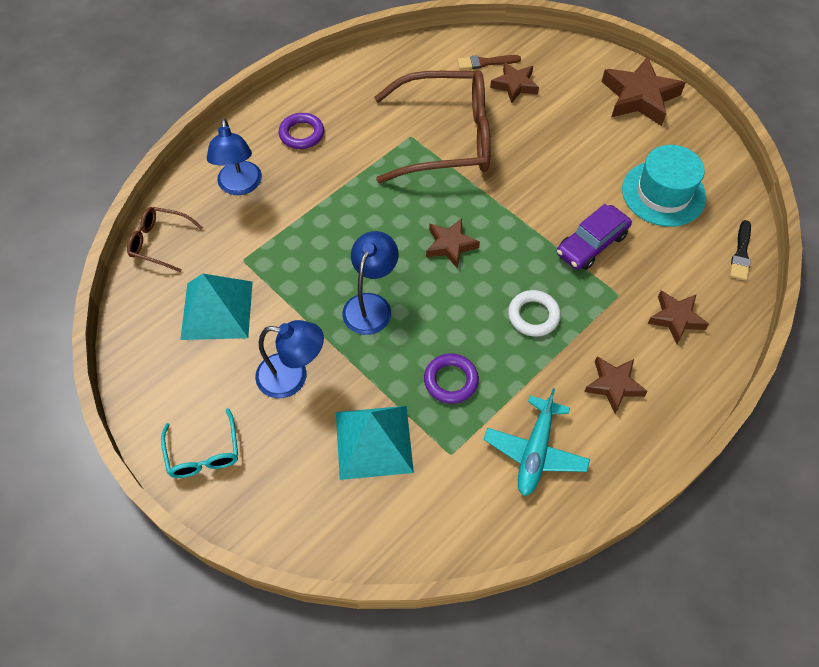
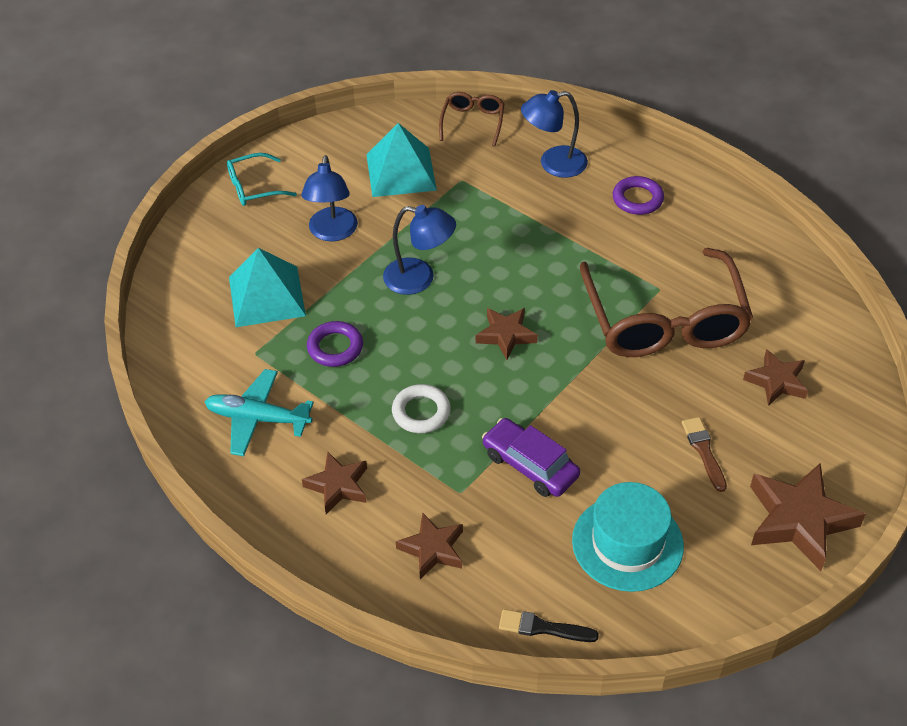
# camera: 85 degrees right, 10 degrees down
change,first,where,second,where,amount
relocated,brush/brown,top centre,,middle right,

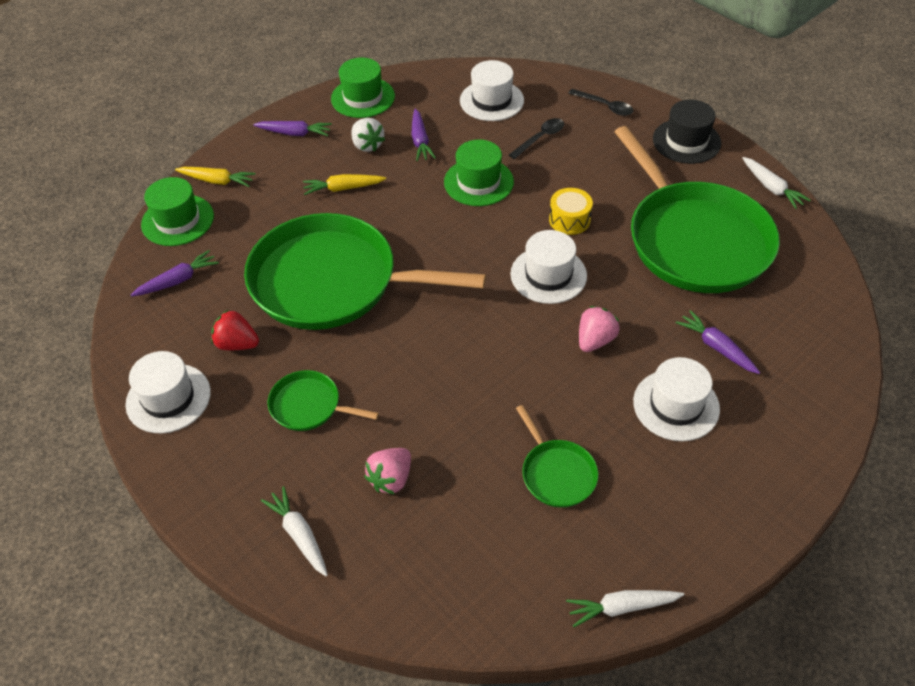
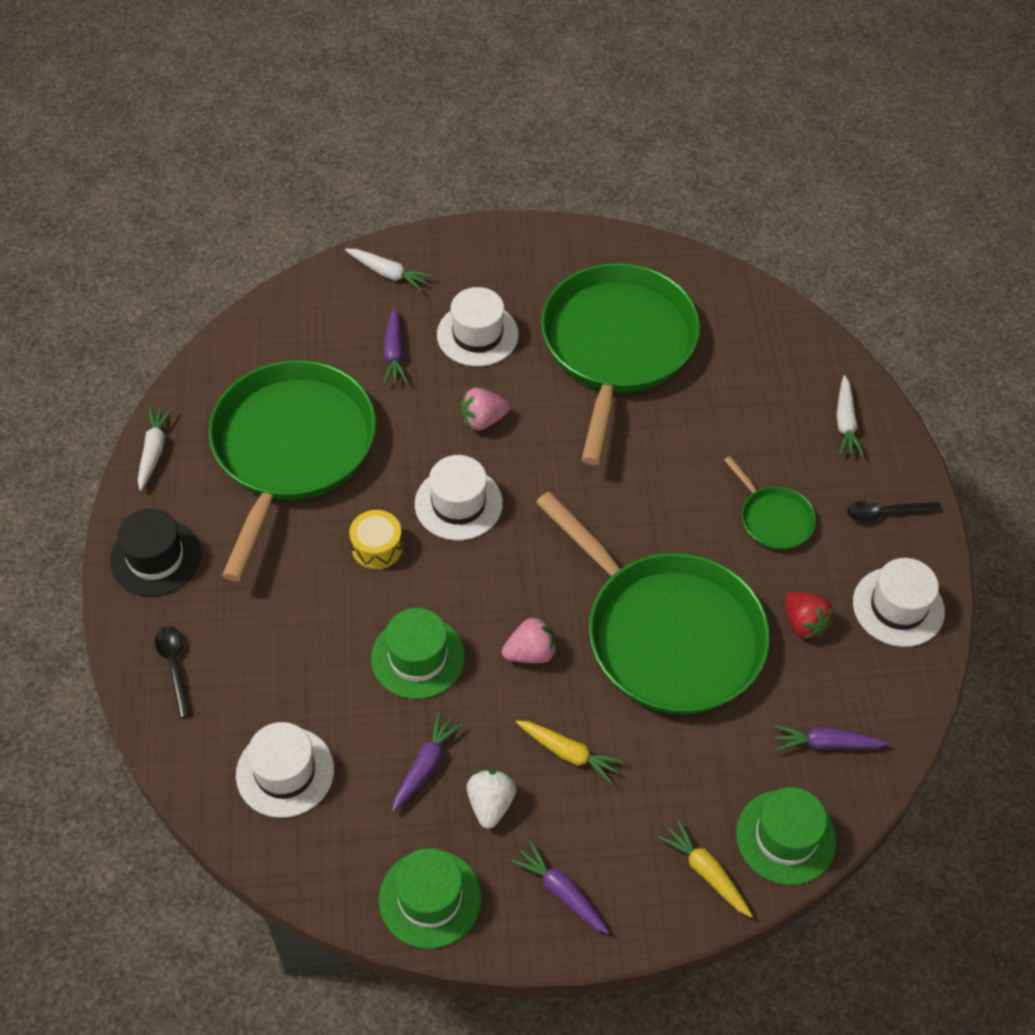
# camera: 145 degrees left, 5 degrees up
change,first,where,second,where,amount
relocated,teaspoon/ebony (no. 1 from left in the first image),top centre,teaspoon/ebony (no. 2 from left),middle right,
size,pan/leaf-green (no. 3 from left in the first image),centre,pan/leaf-green (no. 2 from left),centre,x2.30
relocated,toy strawberry/pink (no. 1 from left in the first image),bottom centre,toy strawberry/pink (no. 2 from left),centre,
relocated,root vegetable/snow-white (no. 2 from left),bottom right,,top centre,

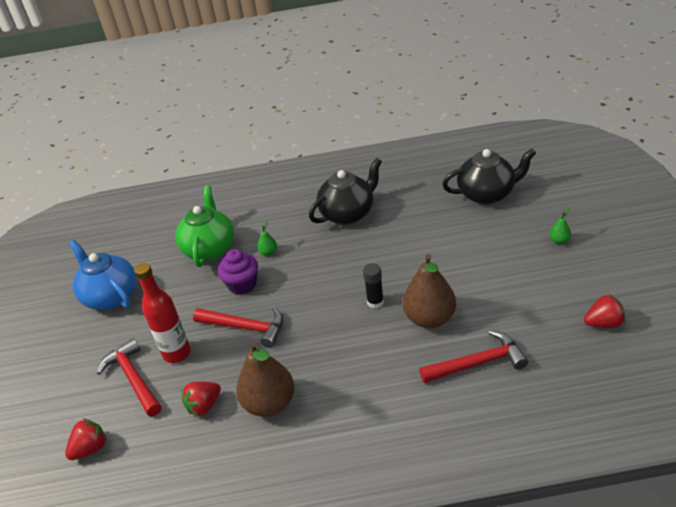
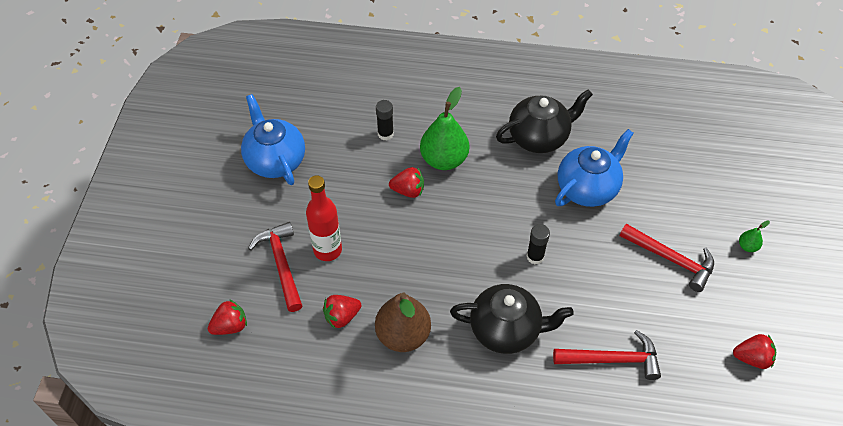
# camera: 10 degrees right, 15 degrees up
change,first,where,second,where,amount
relocated,tea pot/ebony (no. 2 from left in the first image),middle right,tea pot/ebony (no. 1 from left),bottom centre,
exchanged,tea pot/leaf-green,middle left,glue stick/ebony (no. 1 from left),top centre,
size,pear/leaf-green (no. 1 from left),centre,,top centre,x2.31
exchanged,fairy cake/violet,centre,toy strawberry/crimson (no. 3 from left),centre,
missing,pear/brown (no. 2 from left),centre,,,
relocated,claw hammer/crimson (no. 2 from left in the first image),centre,claw hammer/crimson (no. 3 from left),middle right,
appeared,,,tea pot/blue (no. 2 from left),middle right,

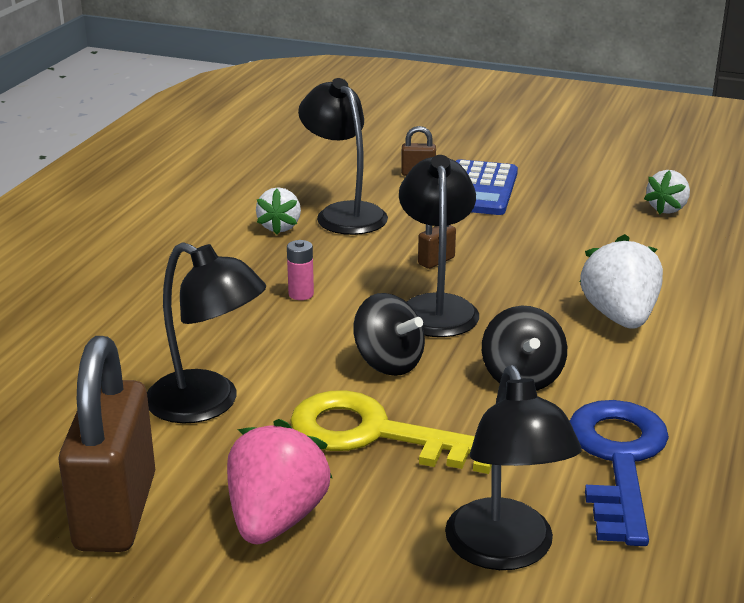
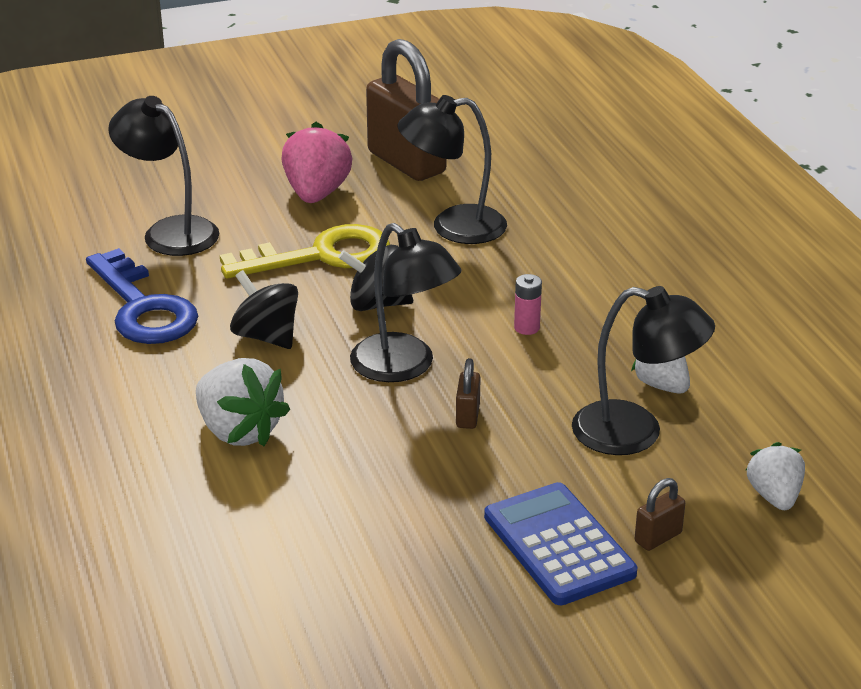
# camera: 140 degrees right, 5 degrees up
change,first,where,second,where,amount
relocated,toy strawberry/snow-white (no. 3 from left),top right,,bottom right,
spun,toy strawberry/pink,bottom centre,,top centre,150 degrees counterclockwise

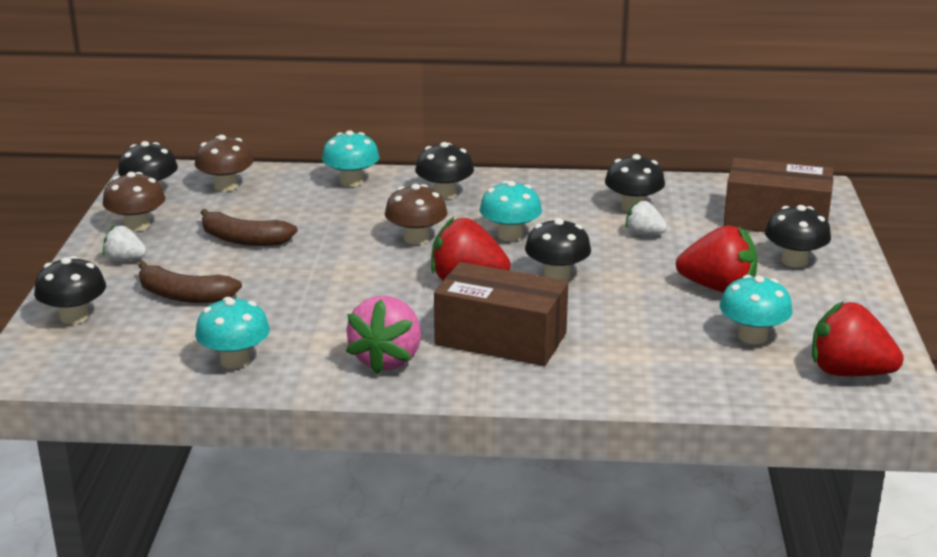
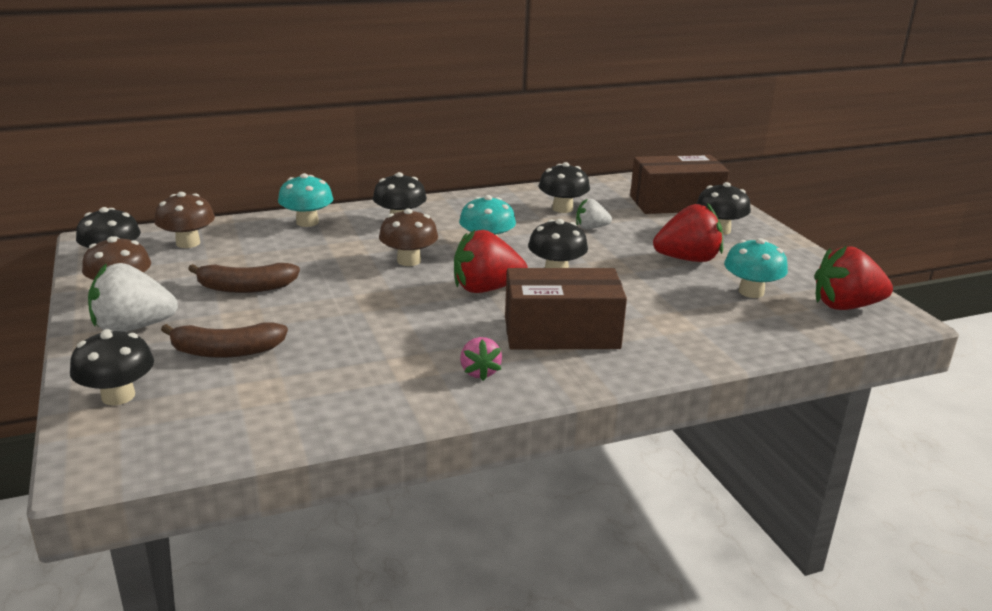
# camera: 25 degrees left, 0 degrees up
change,first,where,second,where,amount
size,toy strawberry/snow-white (no. 1 from left),middle left,,middle left,x1.79
size,toy strawberry/pink,centre,,centre,x0.56
missing,mushroom/aqua (no. 1 from left),middle left,,,

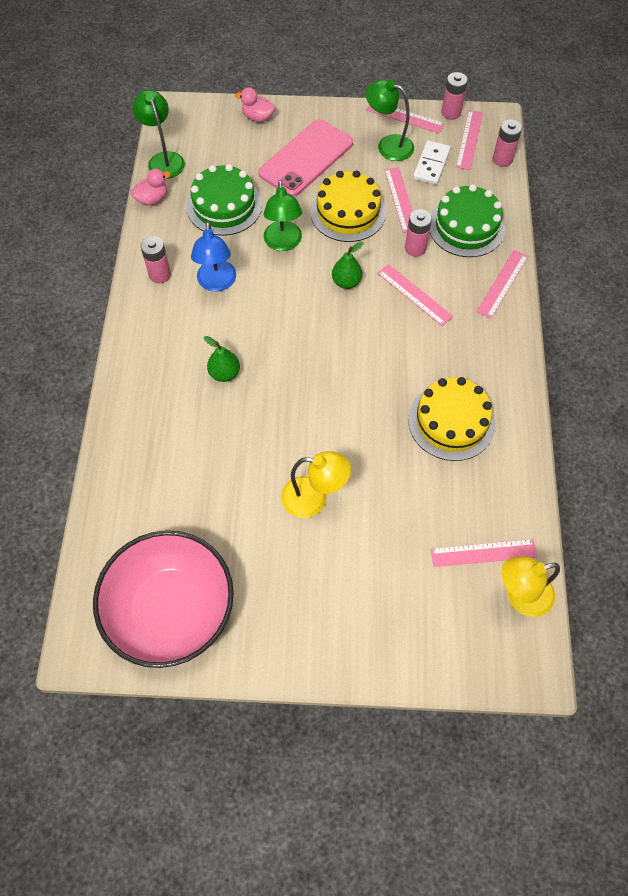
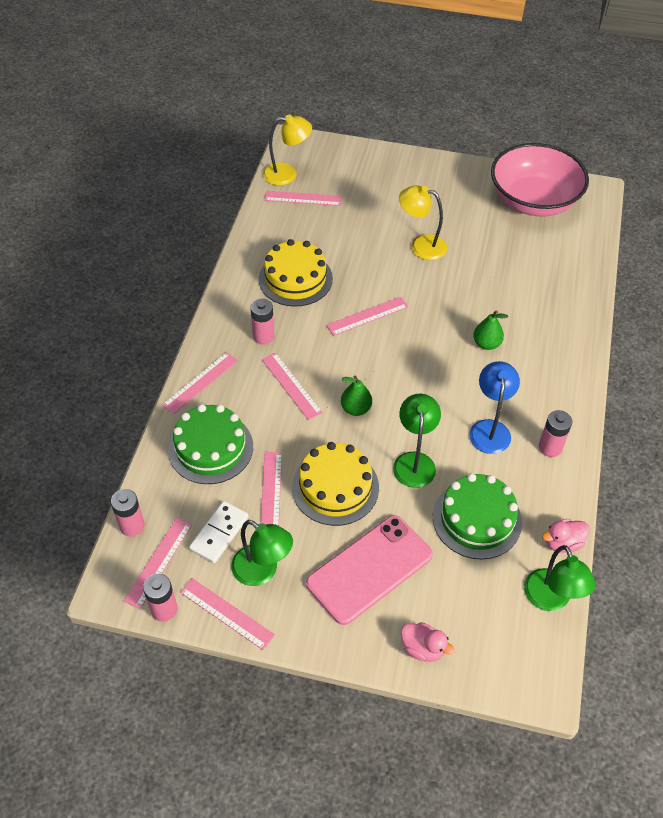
# camera: 170 degrees left, 10 degrees down
change,first,where,second,where,amount
relocated,AA battery/pink (no. 2 from left in the first image),top centre,AA battery/pink (no. 3 from left),centre,
appeared,,,straightedge/pink (no. 7 from left),centre,

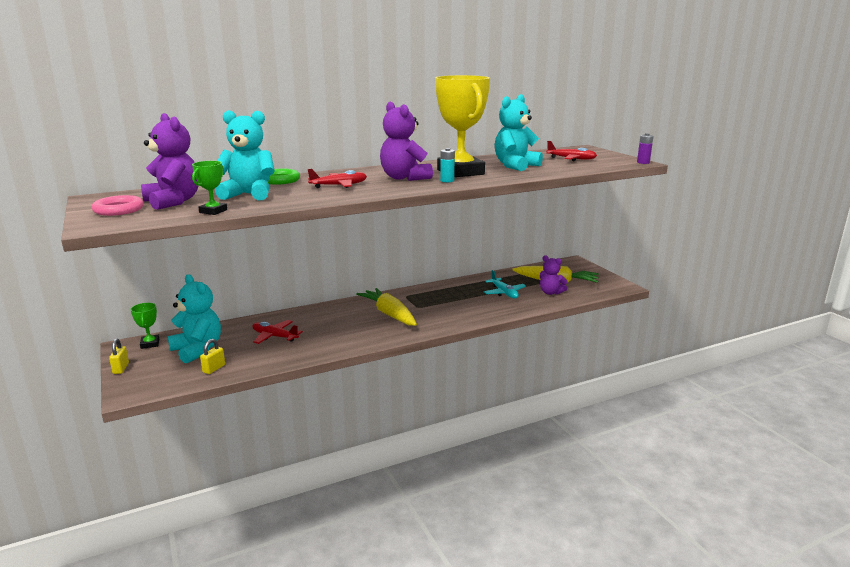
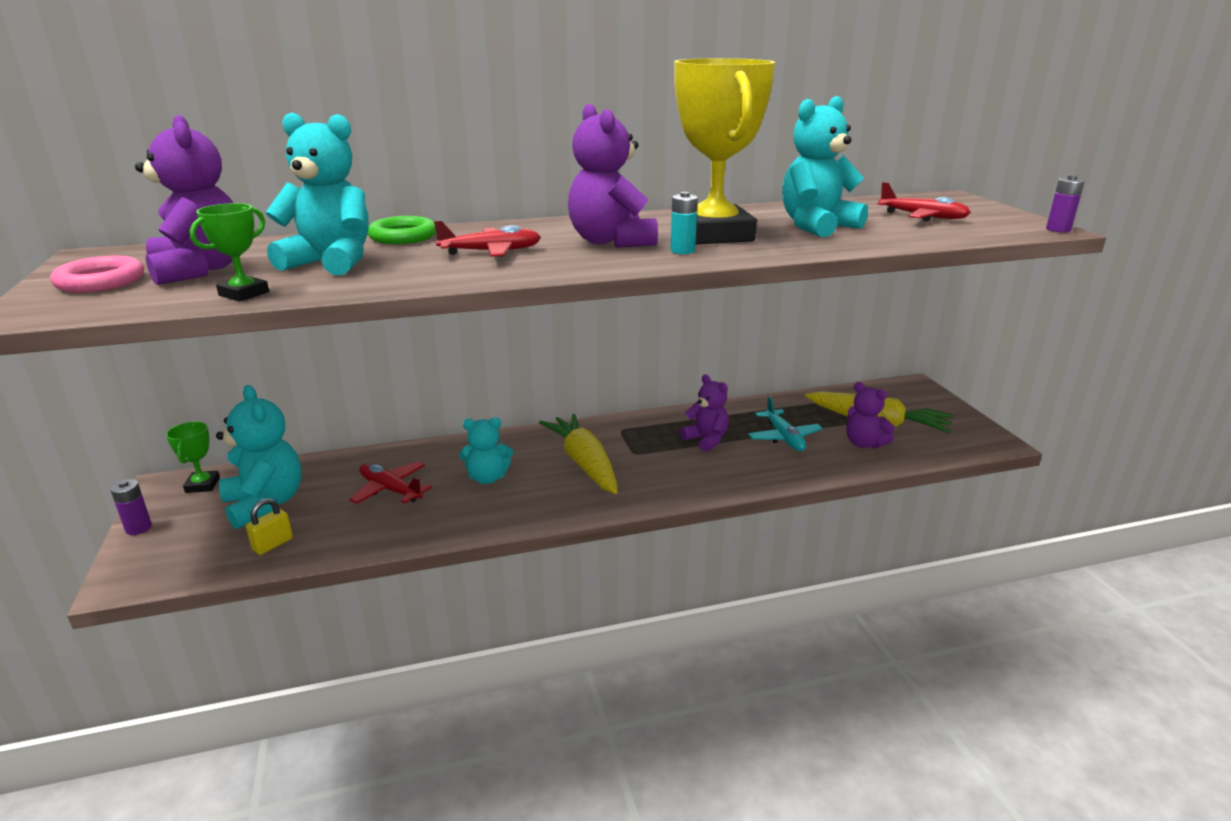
# camera: 10 degrees right, 5 degrees up
change,first,where,second,where,amount
exchanged,small lock/bright yellow (no. 1 from left),middle left,AA battery/violet (no. 1 from left),middle left,
appeared,,,stuffed bear/violet (no. 3 from left),centre,
appeared,,,stuffed bear/aqua (no. 3 from left),centre,

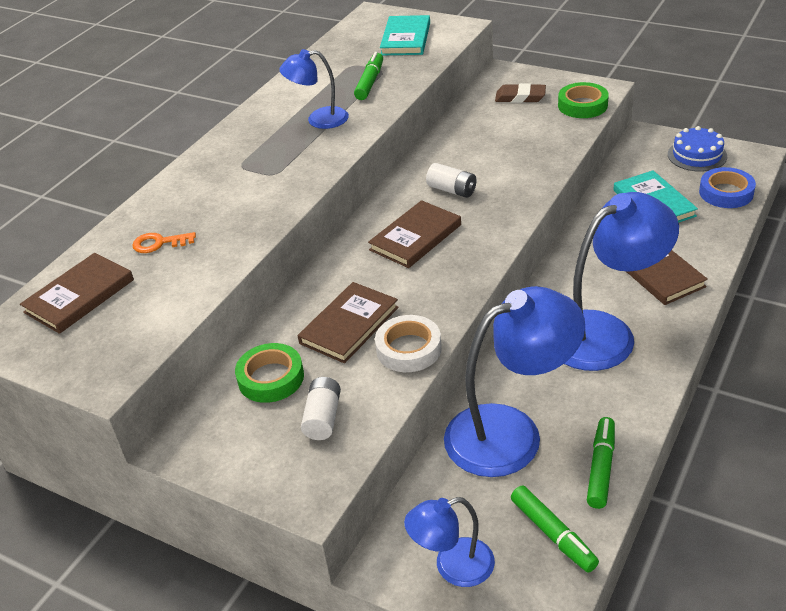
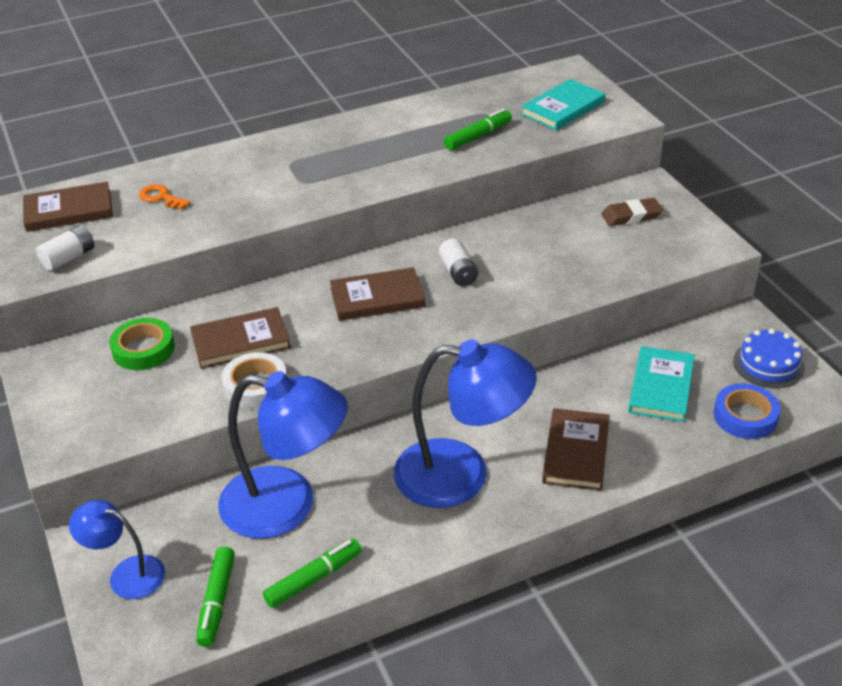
# camera: 35 degrees right, 0 degrees up
change,first,where,second,where,amount
missing,desk lamp/blue (no. 1 from left),top centre,,,
missing,tape/leaf-green (no. 2 from left),top right,,,
spun,gum eraser/brown,top centre,,top right,60 degrees counterclockwise
relocated,AA battery/snow-white (no. 1 from left),bottom centre,,middle left,

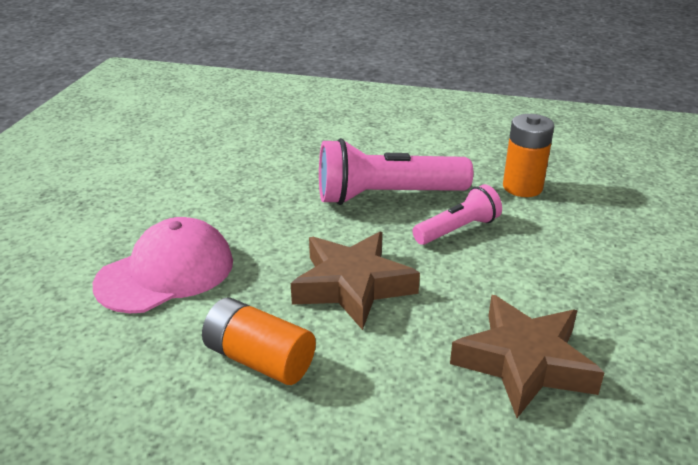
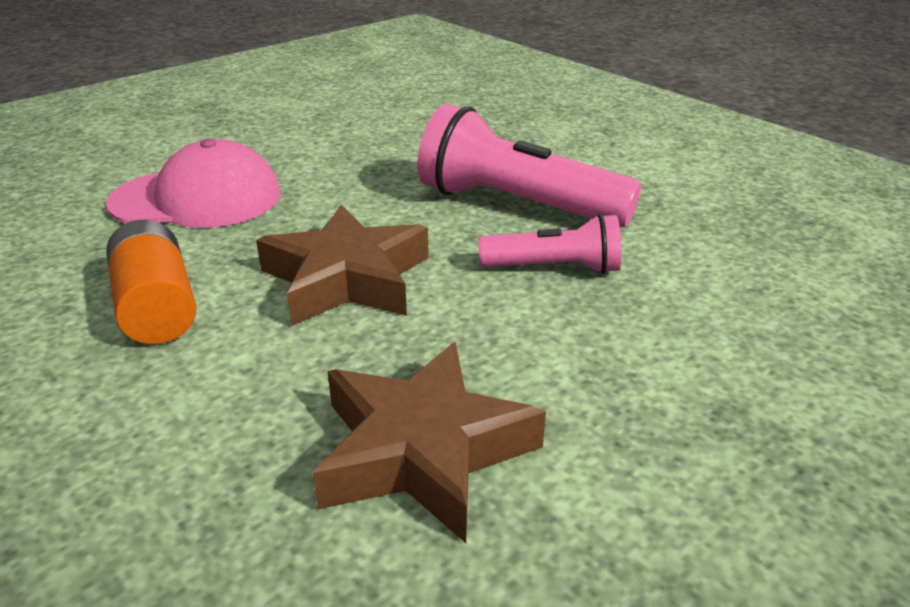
# camera: 35 degrees right, 0 degrees up
change,first,where,second,where,amount
missing,AA battery/bright orange (no. 2 from left),middle right,,,

